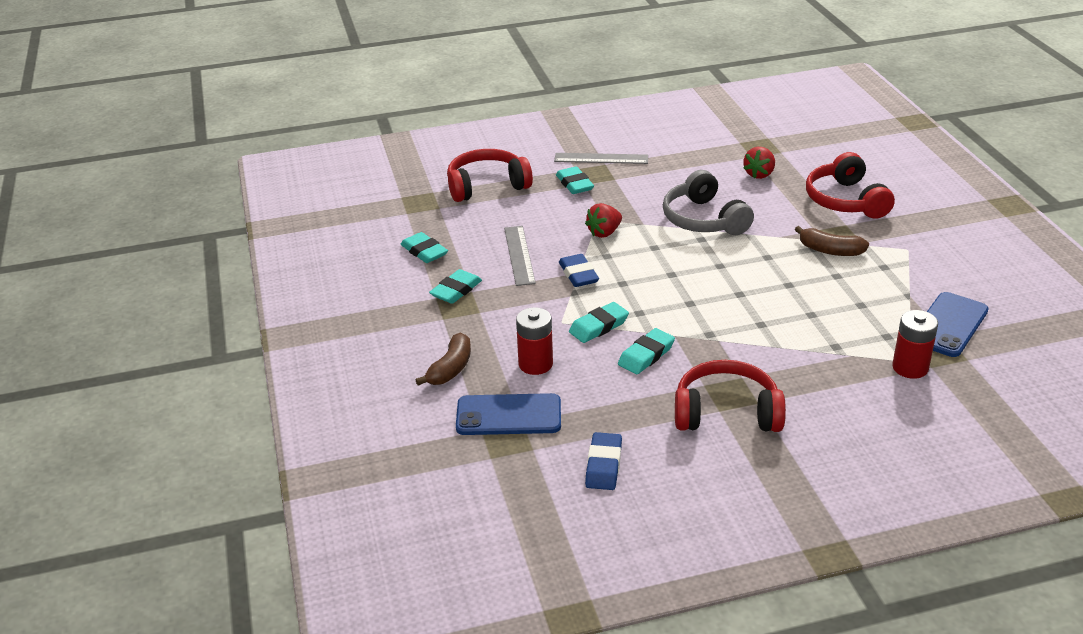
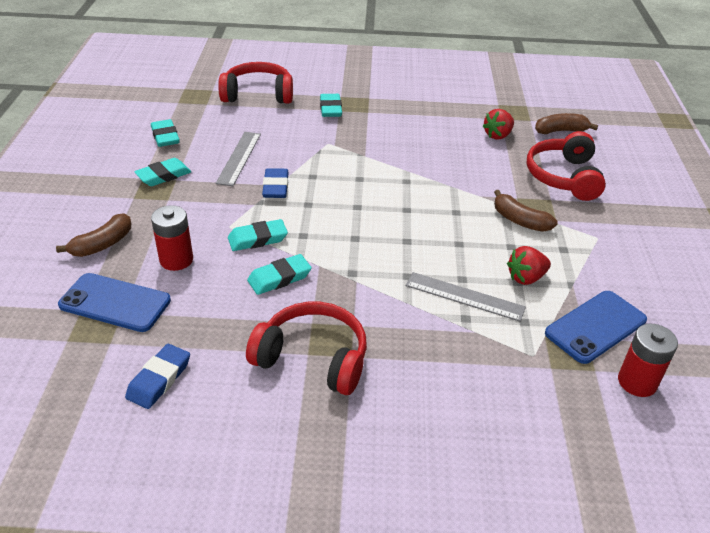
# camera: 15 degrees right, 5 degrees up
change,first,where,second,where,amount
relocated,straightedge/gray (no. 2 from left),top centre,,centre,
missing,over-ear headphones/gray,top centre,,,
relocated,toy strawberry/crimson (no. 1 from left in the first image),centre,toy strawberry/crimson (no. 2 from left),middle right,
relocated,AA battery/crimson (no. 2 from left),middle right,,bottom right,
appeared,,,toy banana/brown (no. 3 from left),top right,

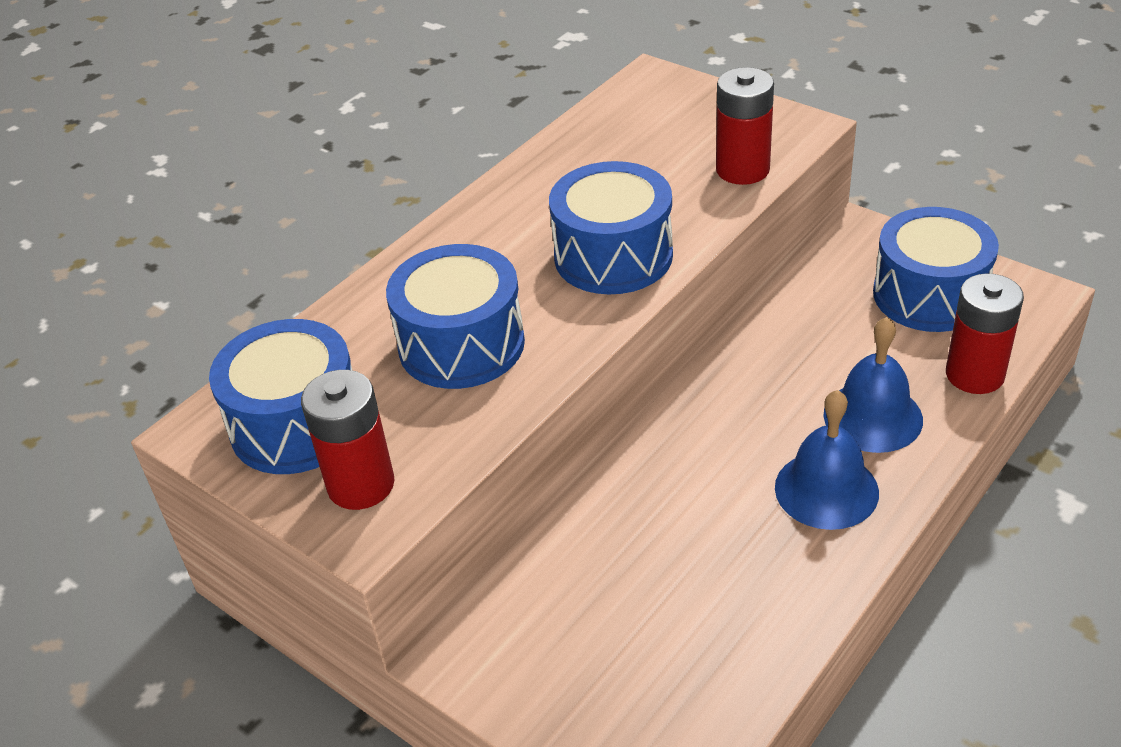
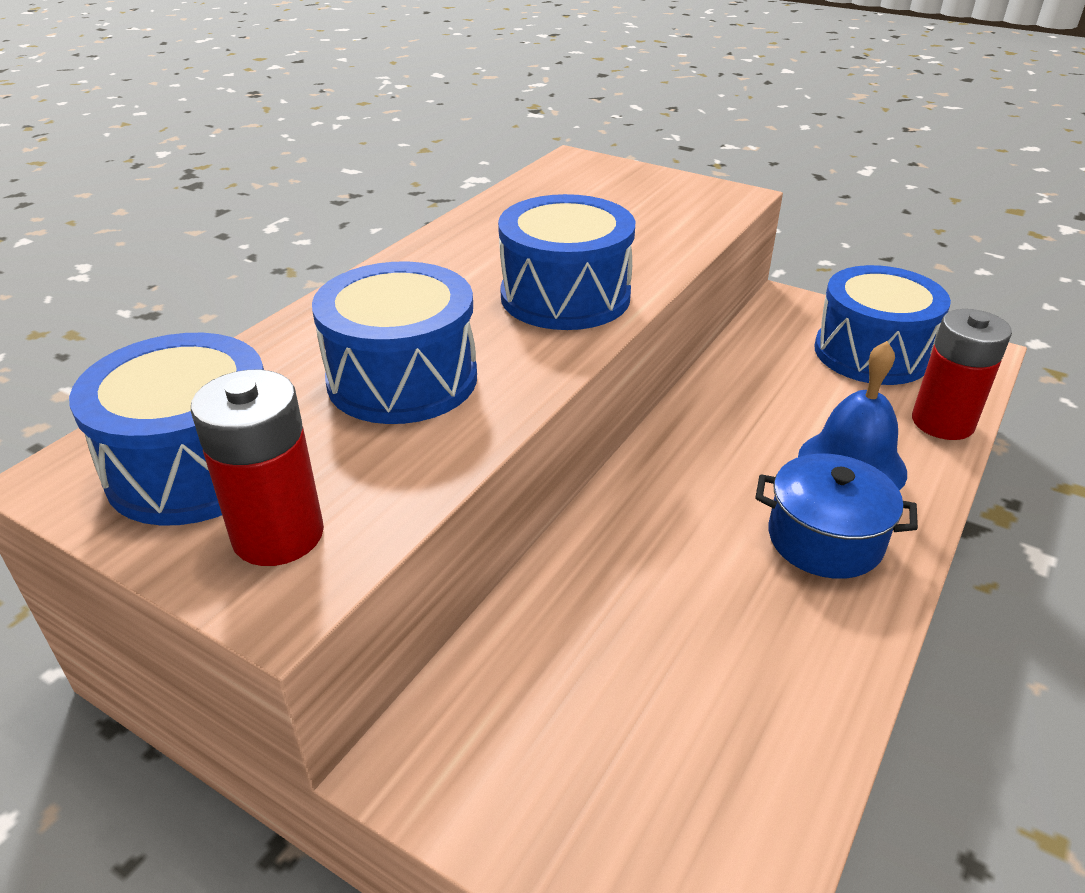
# camera: 10 degrees left, 5 degrees down
change,first,where,second,where,amount
missing,AA battery/crimson (no. 2 from left),top centre,,,
exchanged,hand bell/blue (no. 1 from left),middle right,stockpot/blue,middle right,

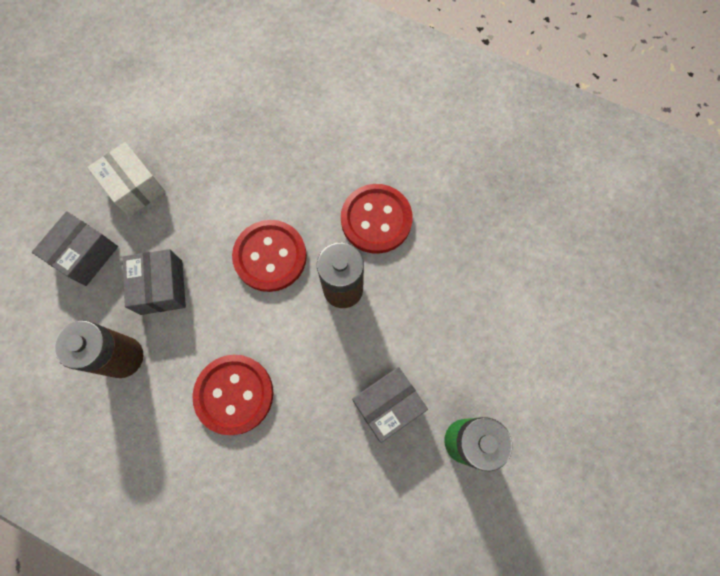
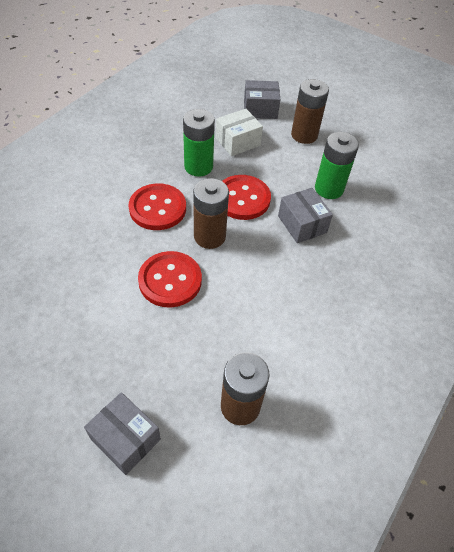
# camera: 85 degrees left, 20 degrees down
change,first,where,second,where,amount
relocated,parcel/snow-white,top left,,top centre,
relocated,parcel/gray (no. 2 from left),middle left,,top centre,
relocated,sewing button/crimson (no. 1 from left in the first image),bottom left,sewing button/crimson (no. 3 from left),centre,
appeared,,,AA battery/brown (no. 3 from left),top right,
appeared,,,AA battery/leaf-green (no. 1 from left),top centre,

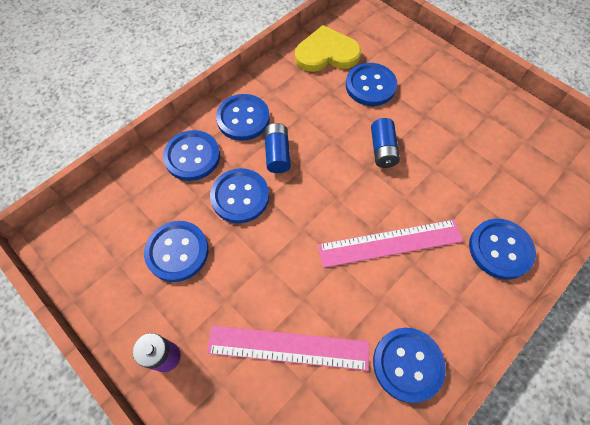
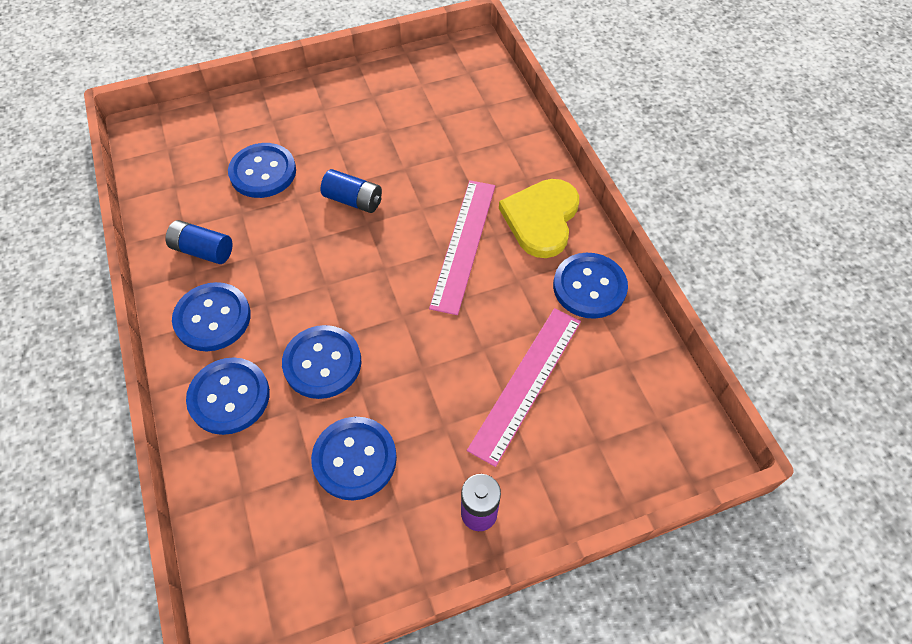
# camera: 65 degrees left, 5 degrees down
change,first,where,second,where,amount
relocated,heart shape/bright yellow,top centre,,centre,
relocated,AA battery/blue (no. 1 from left),centre,,middle left,
missing,sewing button/blue (no. 7 from left),middle right,,,

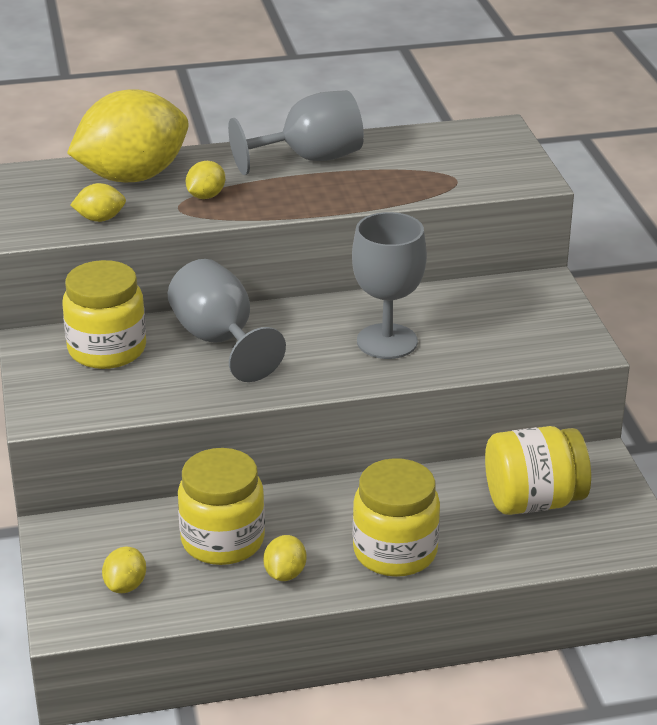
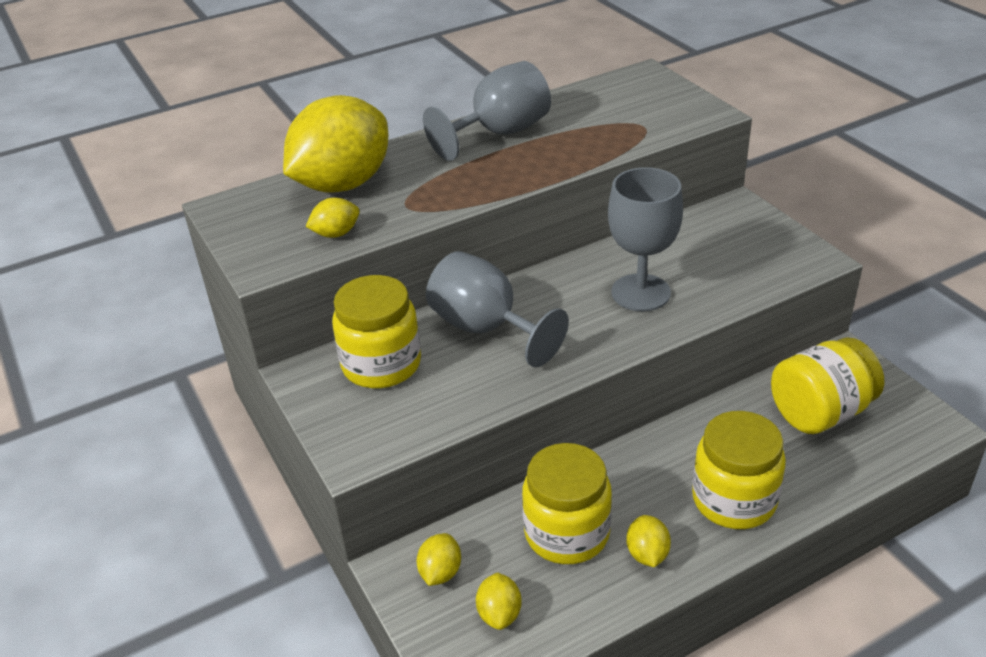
# camera: 15 degrees left, 5 degrees up
change,first,where,second,where,amount
relocated,citrus fruit/bright yellow (no. 4 from left in the first image),top left,citrus fruit/bright yellow (no. 3 from left),bottom centre,

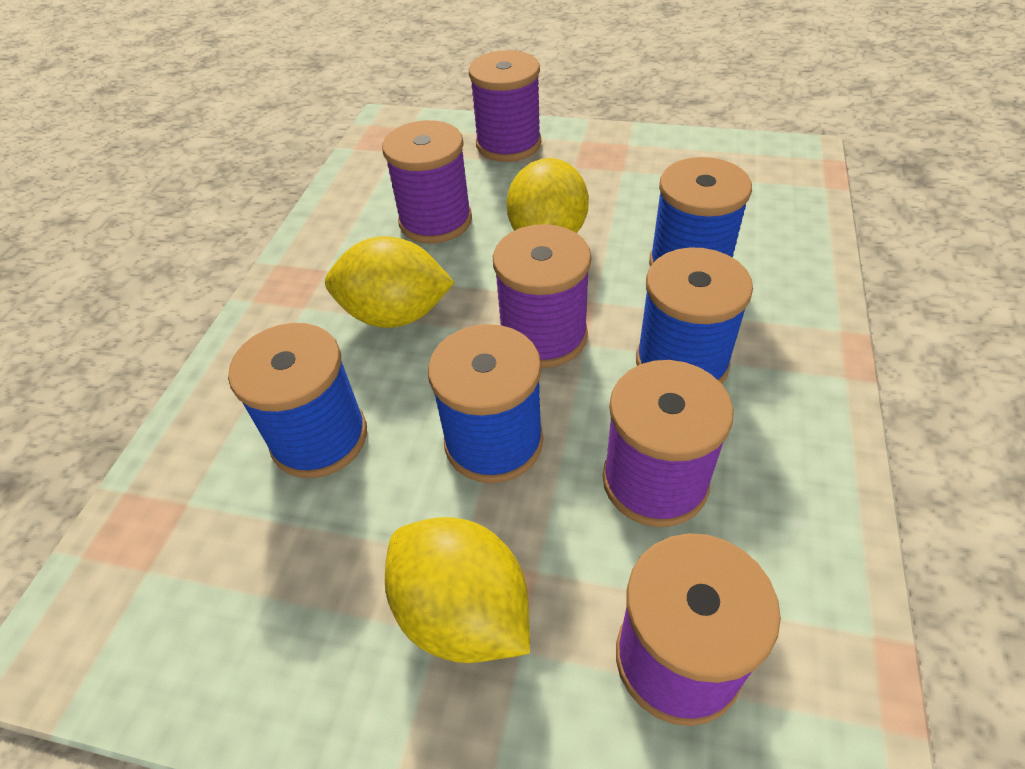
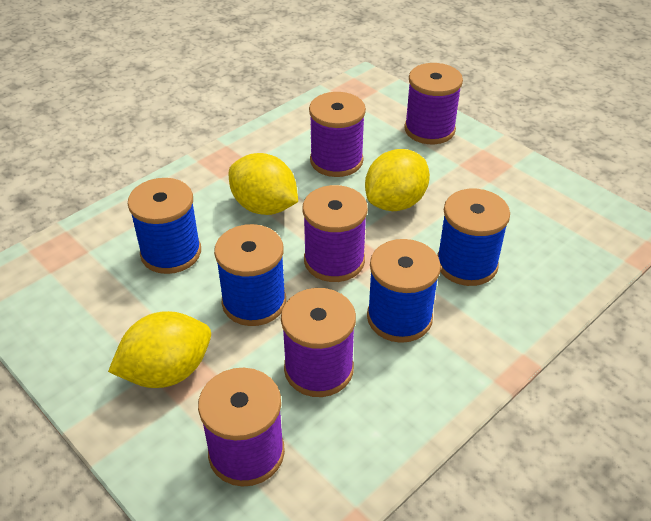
# camera: 30 degrees right, 5 degrees down
change,first,where,second,where,amount
spun,citrus fruit/bright yellow (no. 2 from left in the first image),bottom centre,citrus fruit/bright yellow (no. 1 from left),bottom left,75 degrees clockwise

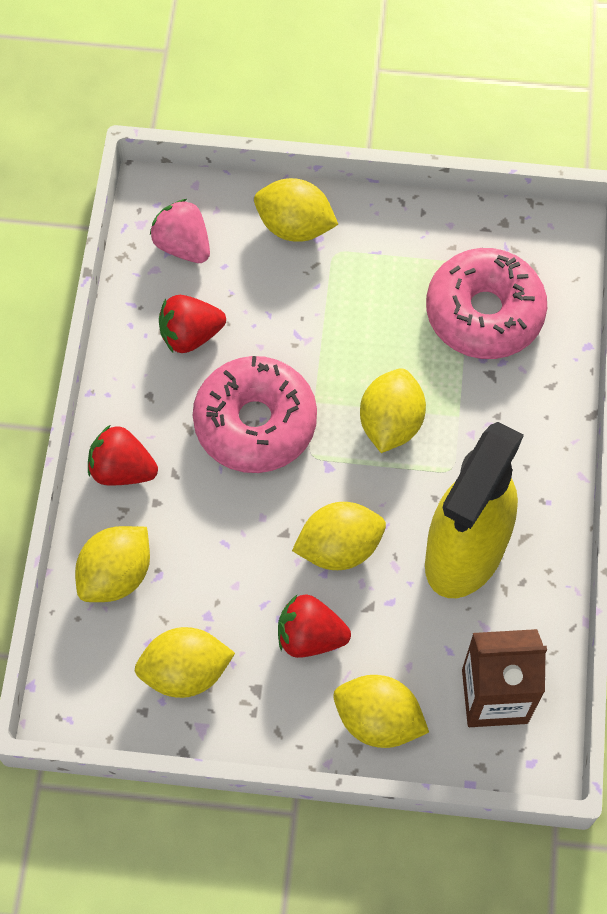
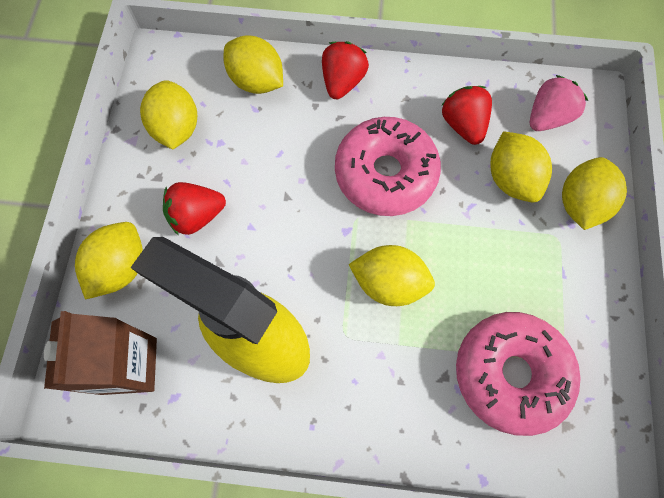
# camera: 90 degrees right, 5 degrees up
change,first,where,second,where,amount
relocated,citrus fruit/bright yellow (no. 4 from left in the first image),centre,citrus fruit/bright yellow (no. 5 from left),middle right,
spun,toy strawberry/crimson (no. 3 from left in the first image),bottom centre,toy strawberry/crimson (no. 1 from left),middle left,120 degrees counterclockwise

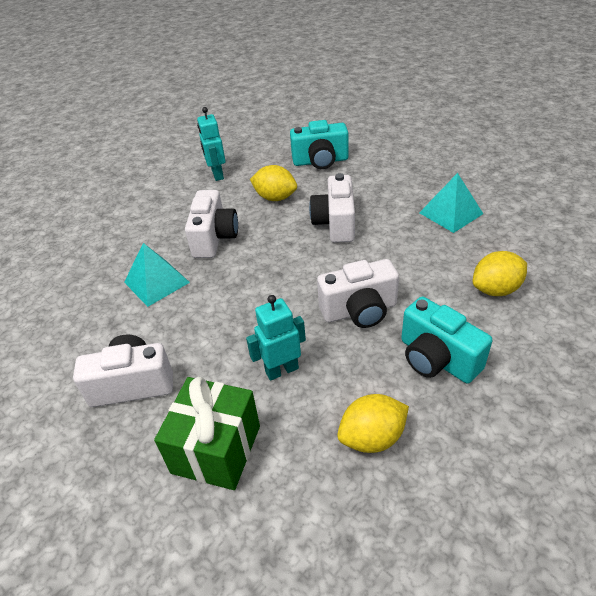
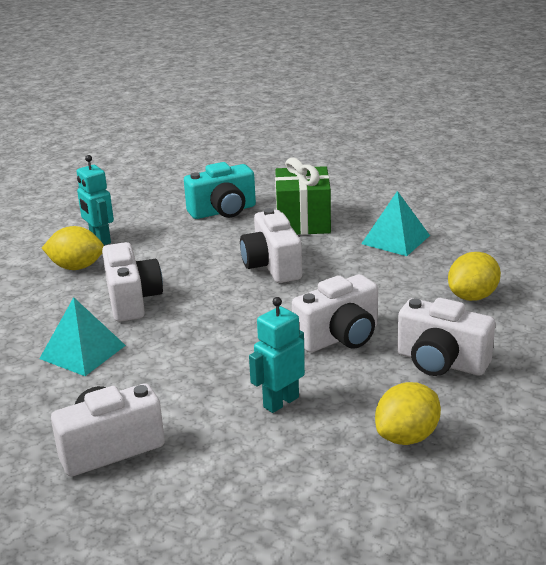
# camera: 20 degrees left, 15 degrees down
change,first,where,second,where,amount
relocated,citrus fruit/bright yellow (no. 1 from left),top centre,,middle left,
colour,camera/aqua (no. 2 from left),middle right,camera/snow-white (no. 5 from left),middle right,
relocated,wrapped gift/leaf-green,bottom centre,,centre,

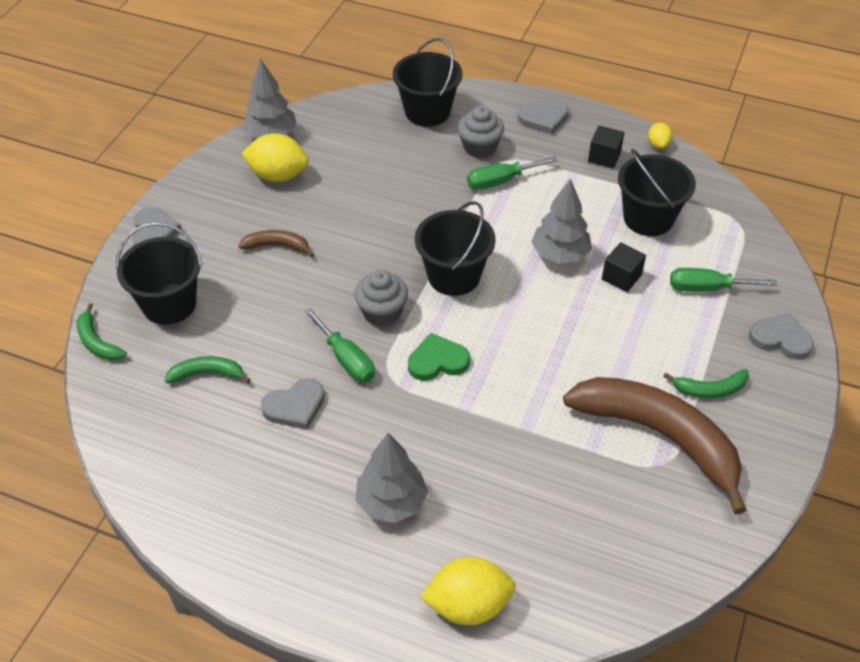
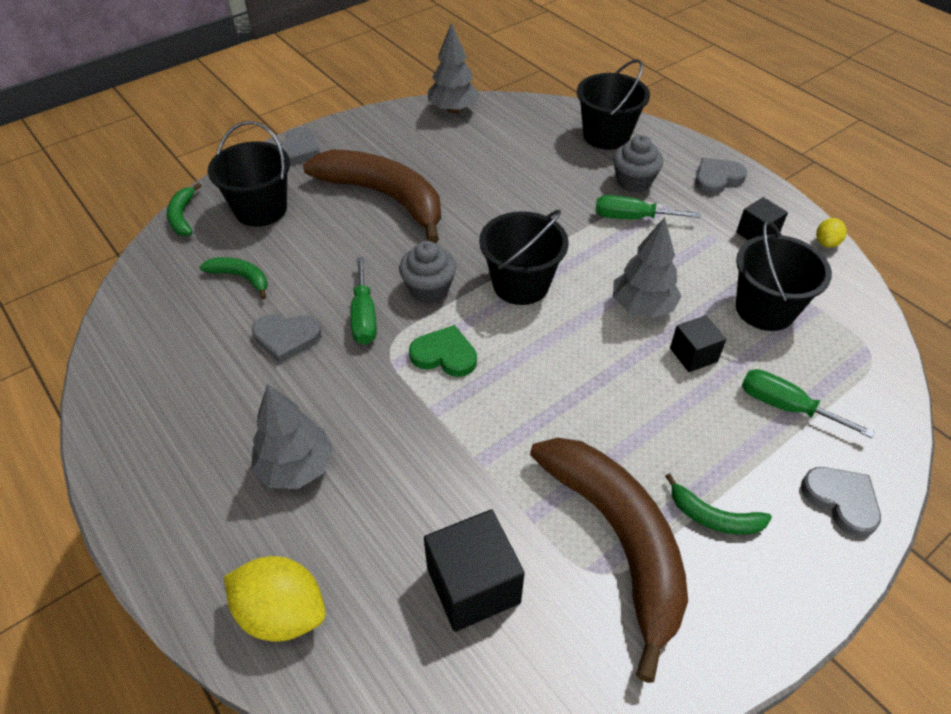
# camera: 30 degrees right, 0 degrees up
change,first,where,second,where,amount
spun,heart shape/gray (no. 3 from left),top centre,,top right,135 degrees clockwise
missing,citrus fruit/bright yellow (no. 1 from left),top left,,,
size,toy banana/brown (no. 1 from left),middle left,,top centre,x2.33
appeared,,,block/ebony (no. 1 from left),bottom centre,

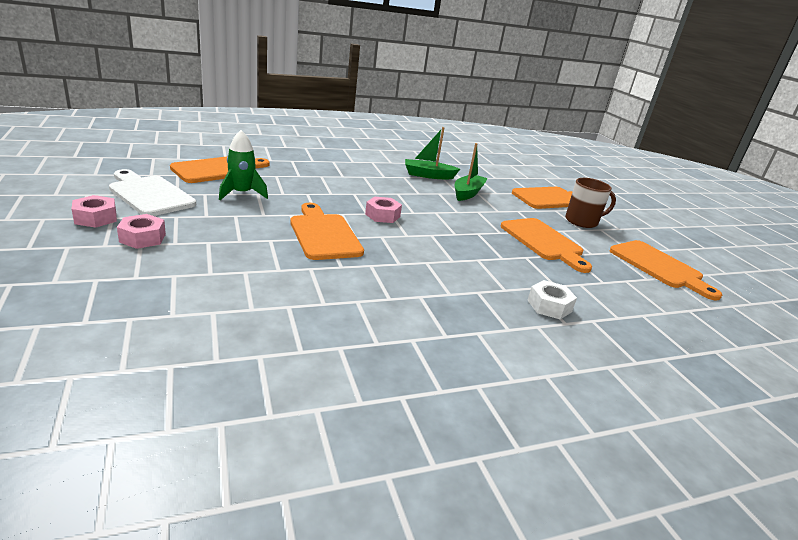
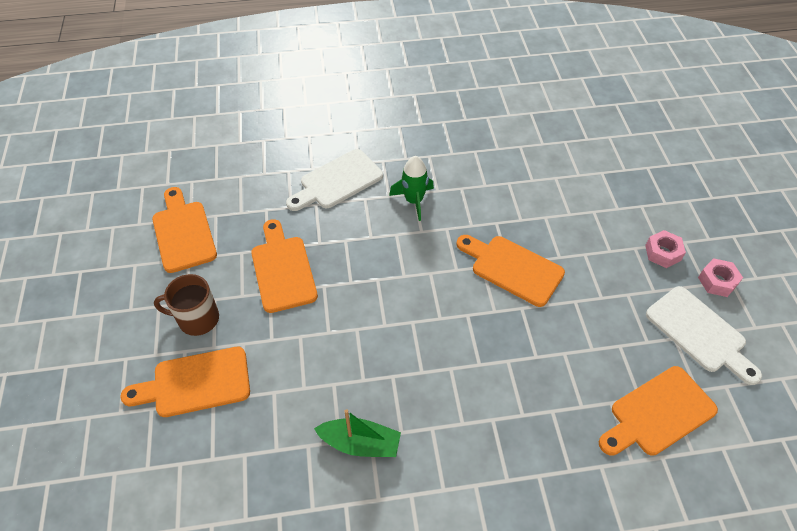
# camera: 165 degrees left, 25 degrees up
change,first,where,second,where,amount
relocated,spaceship/leaf-green,top left,,centre,
missing,boat/leaf-green (no. 2 from left),top centre,,,
missing,hex nut/pink (no. 3 from left),centre,,,
spun,cutting board/bright orange (no. 2 from left in the first image),centre,cutting board/bright orange (no. 4 from left),centre,135 degrees clockwise
exchanged,hex nut/snow-white,middle right,cutting board/snow-white (no. 1 from left),centre,

